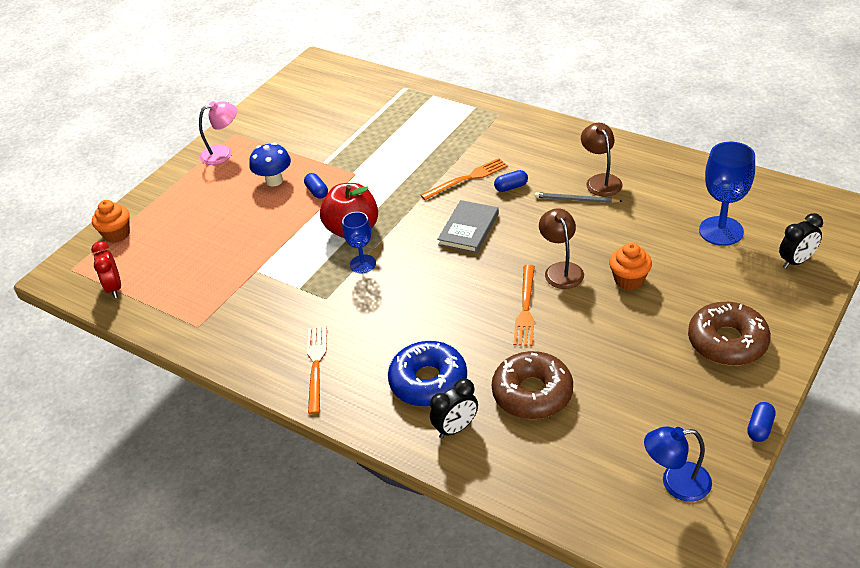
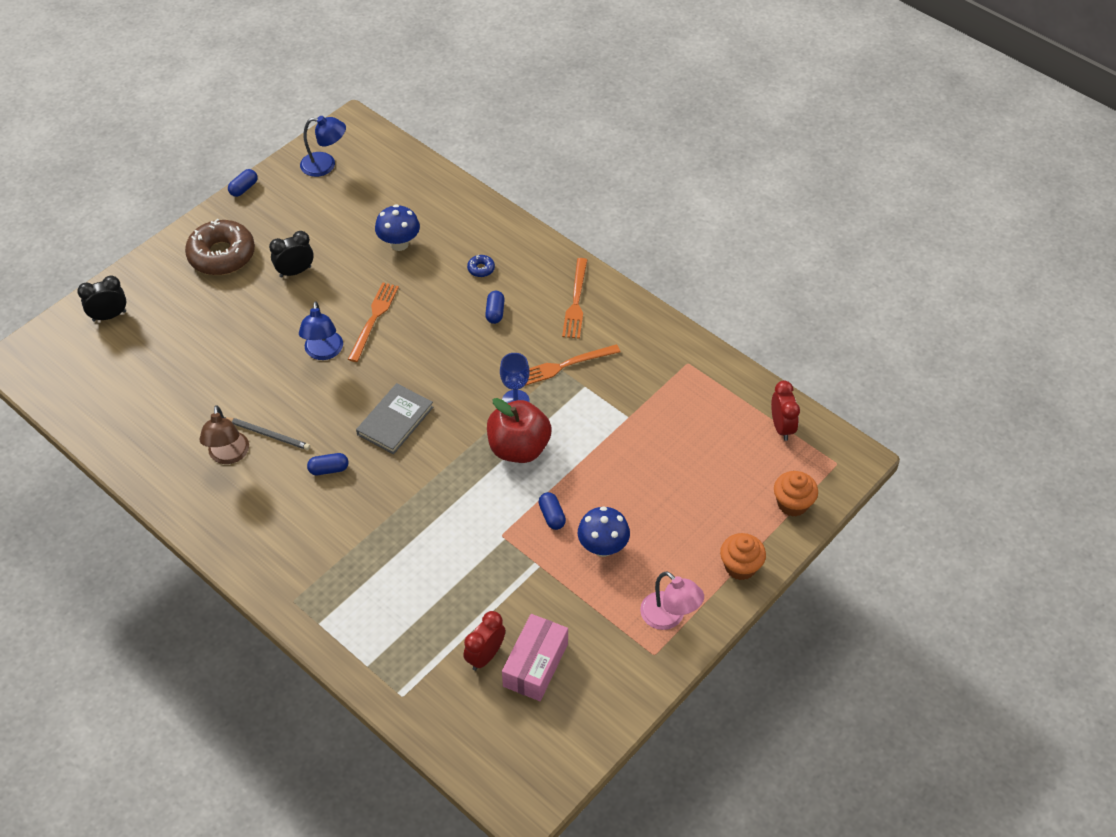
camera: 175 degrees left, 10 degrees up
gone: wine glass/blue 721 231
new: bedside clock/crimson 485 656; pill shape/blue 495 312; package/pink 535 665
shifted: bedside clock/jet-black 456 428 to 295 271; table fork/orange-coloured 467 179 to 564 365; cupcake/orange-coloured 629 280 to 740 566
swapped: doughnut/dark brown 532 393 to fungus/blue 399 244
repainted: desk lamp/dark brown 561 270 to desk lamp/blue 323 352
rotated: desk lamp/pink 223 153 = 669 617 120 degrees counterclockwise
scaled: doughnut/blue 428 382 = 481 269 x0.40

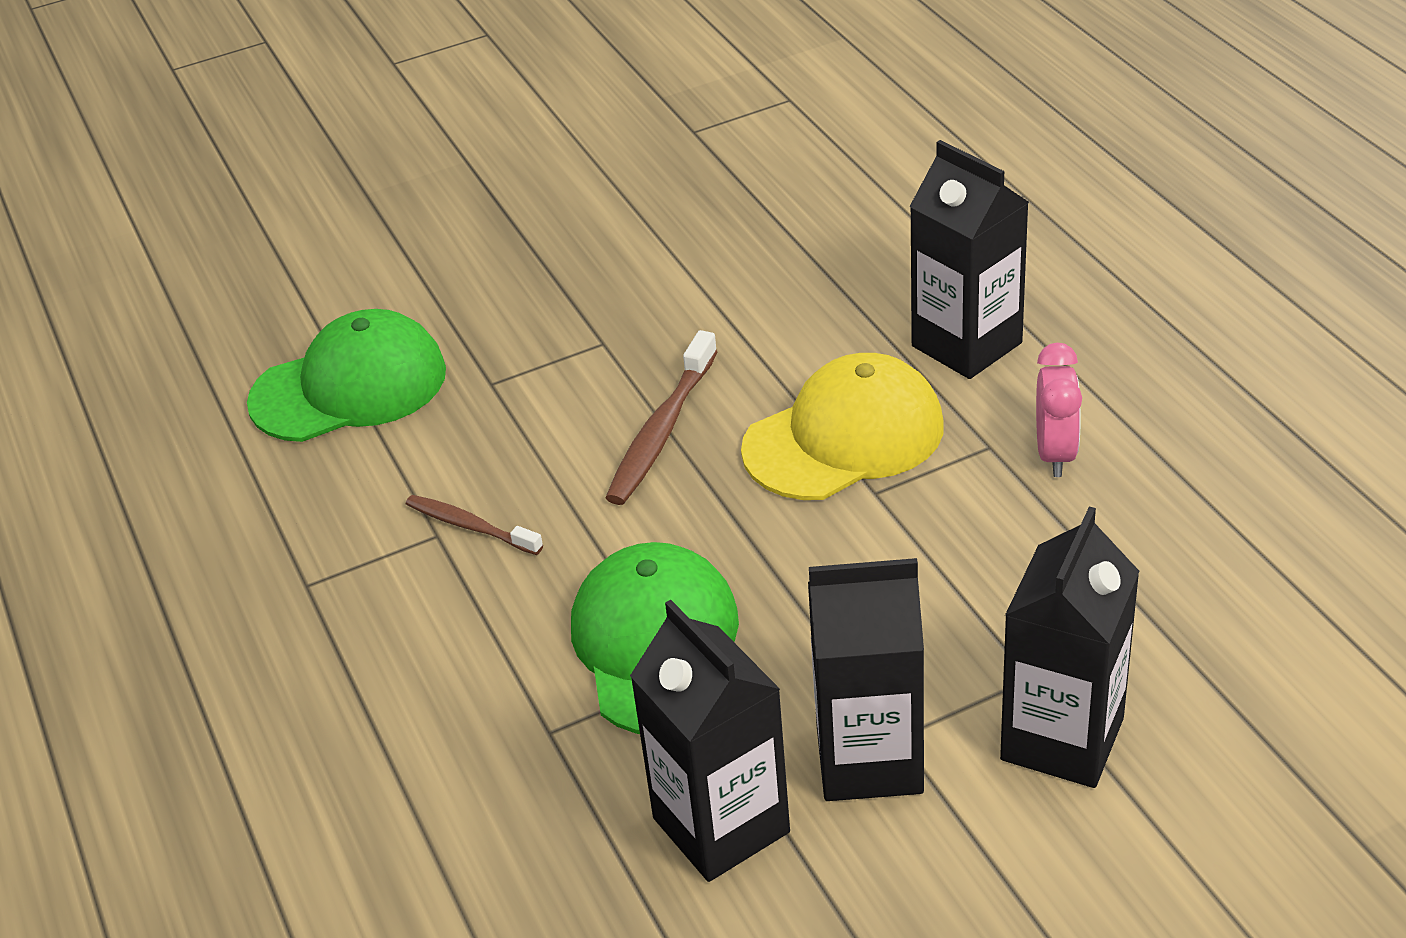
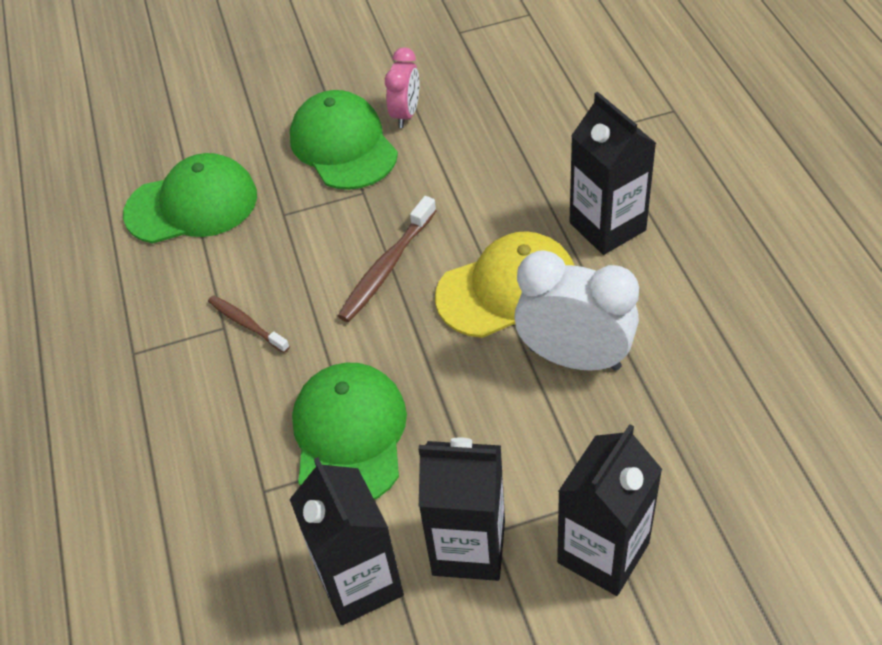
camera: 10 degrees right, 10 degrees up
new: peaked cap/emerald 343 145; bedside clock/white 574 358
shifted: bedside clock/pink 1055 454 to 406 114

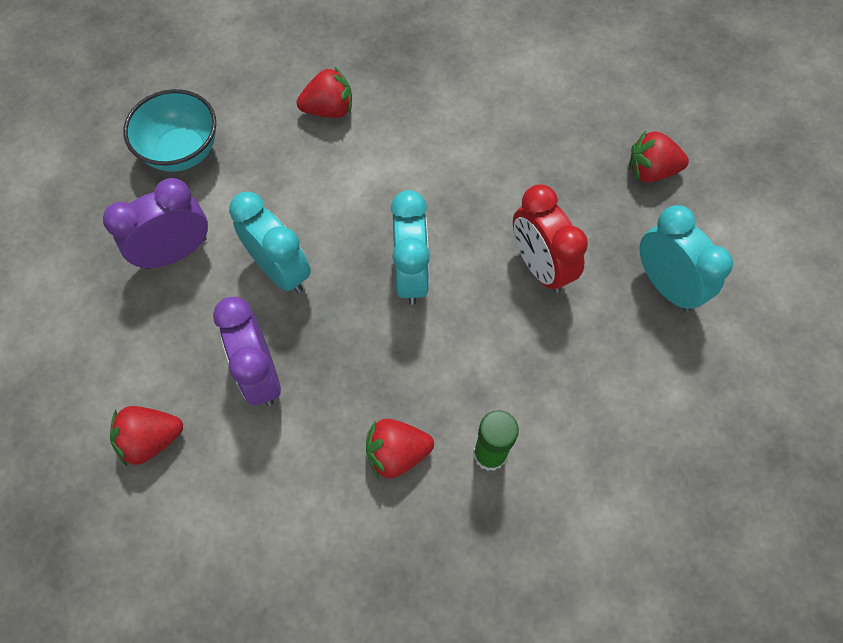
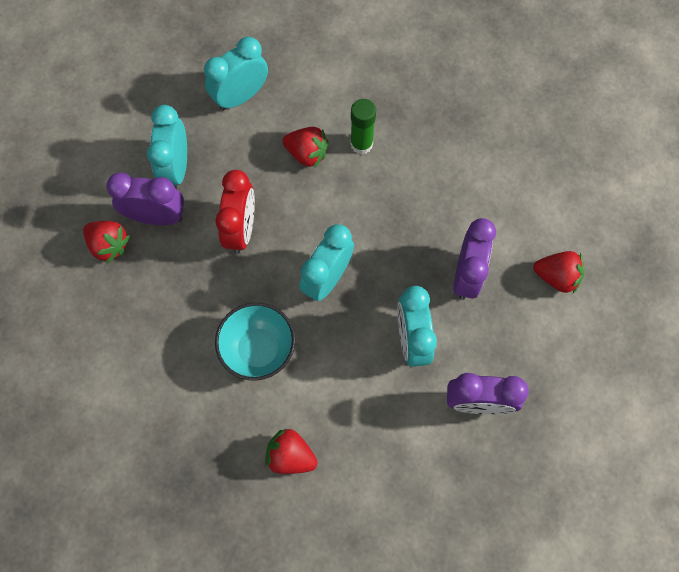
camera: 145 degrees left, 5 degrees up
new: bedside clock/violet 157 217; bedside clock/teal 241 97
shifted: deep dish/teal 182 152 to 258 349; berry/crimson 397 453 to 307 154

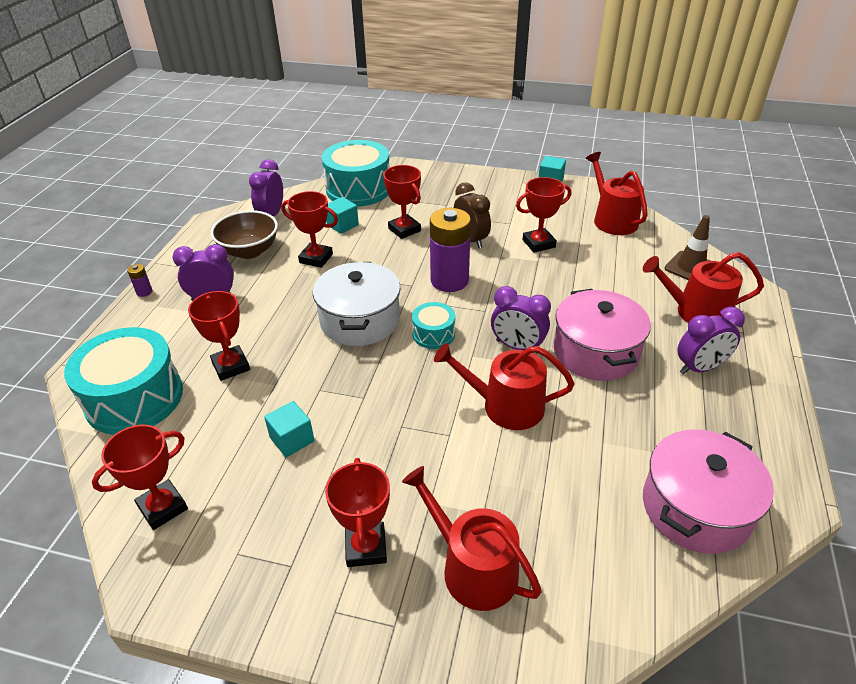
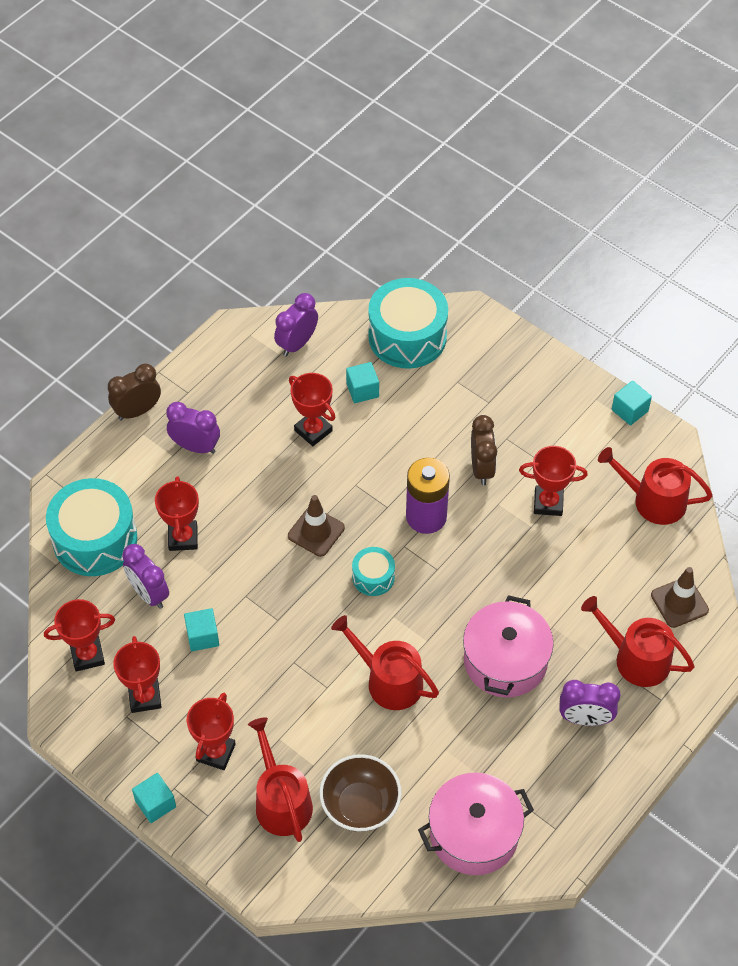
camera: 25 degrees right, 15 degrees up
new: cube/teal 155 804
shifted: trophy/crimson 404 230 to 144 697; bedside clock/violet 517 346 to 149 594; deep dish/dark brown 249 251 to 360 805
swapped: power cell/violet 144 292 to bedside clock/dark brown 137 411; stockpot/white 360 320 to traffic cone/dark brown 316 532
rotated: watering pot/crimson 612 219 = 653 500 75 degrees counterclockwise

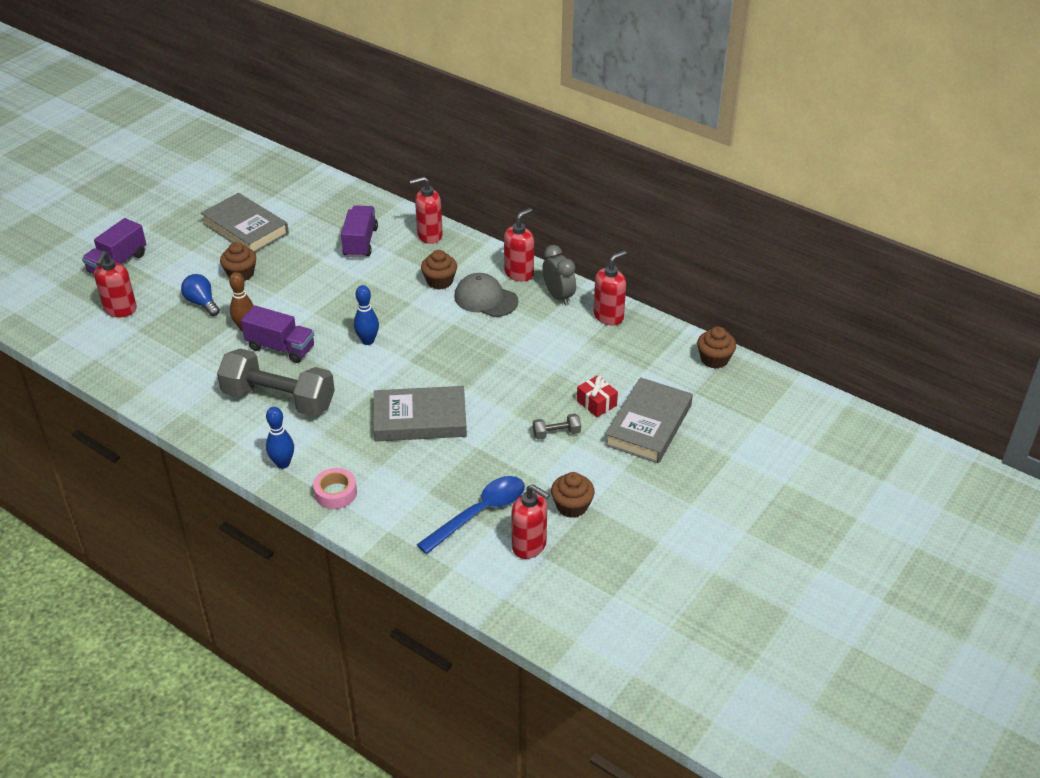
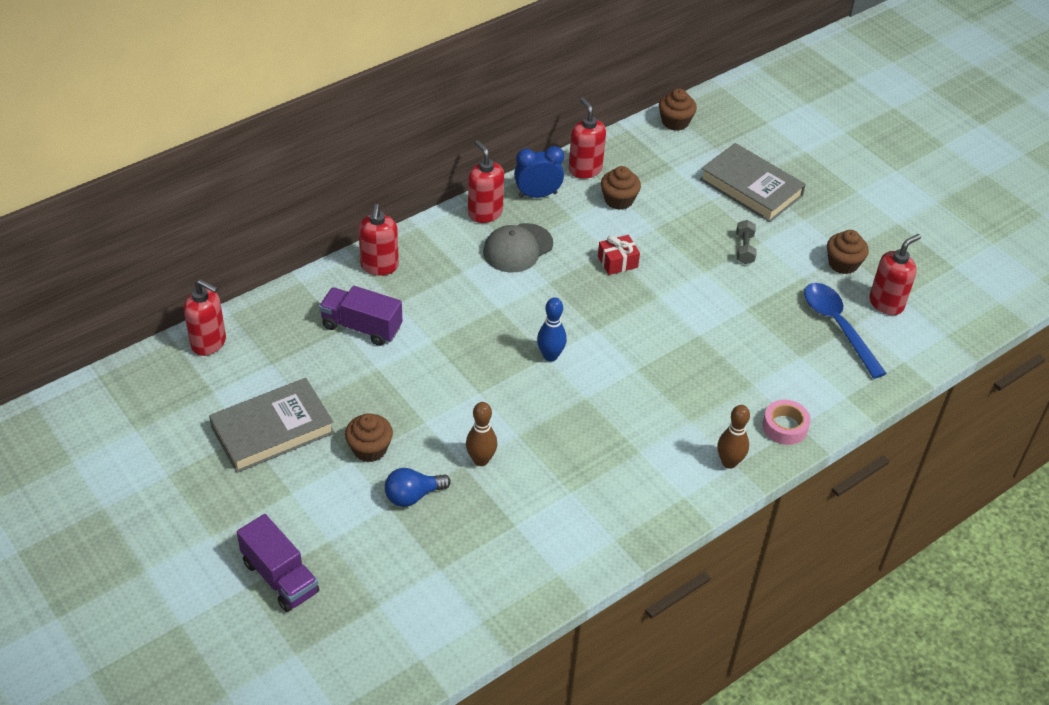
camera: 75 degrees left, 5 degrees up
gone: hand weight/gray 279 399; truck/violet 280 348; hardback/gray 420 419
shifted: pump bottle/crimson 120 310 to 209 343; gift/crimson 596 403 to 617 262; cupcake/dark brown 439 281 to 618 200
repainted: bedside clock/gray 558 296 to bedside clock/blue 537 195; tenpin/blue 283 463 to tenpin/dark brown 729 462

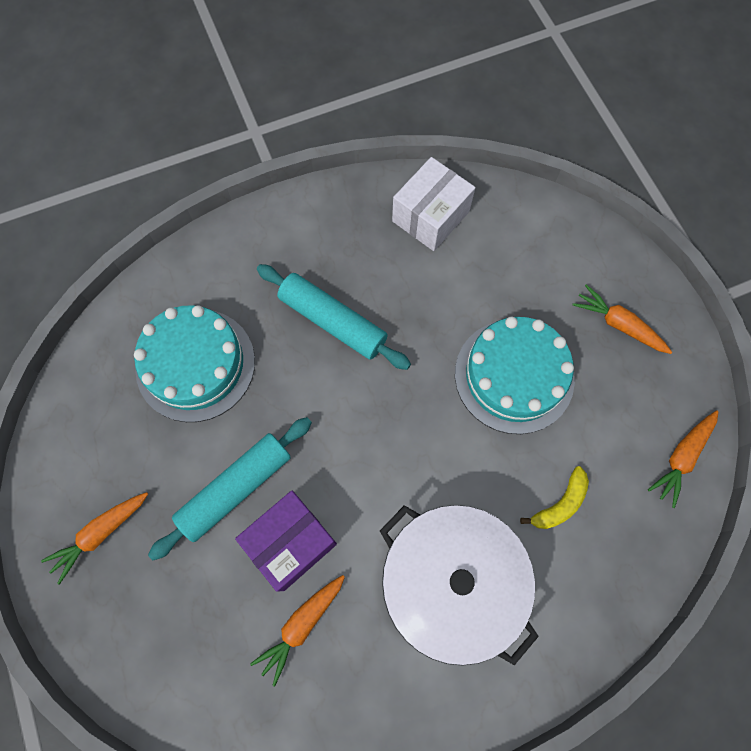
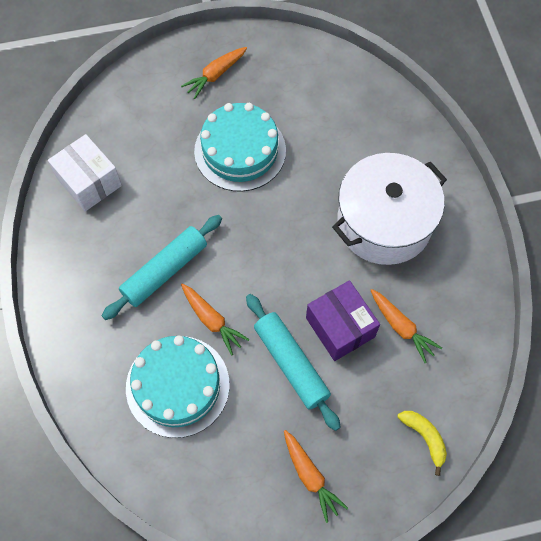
camera: 80 degrees left, 5 degrees down
shifted: root vegetable/orange-coloured 681 458 to 212 321; banana/yellow 560 504 to 424 438

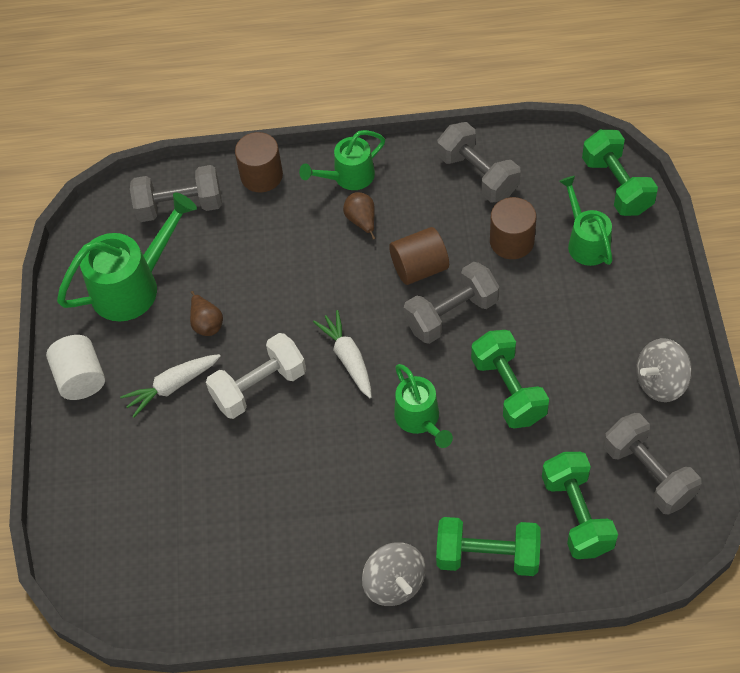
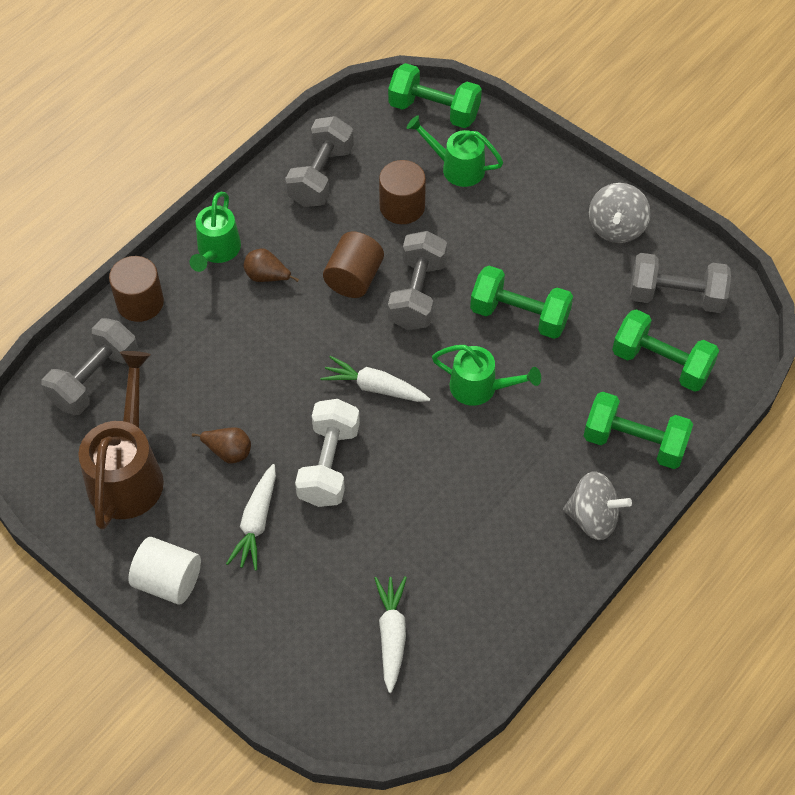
camera: 50 degrees left, 0 degrees up
new: root vegetable/white 392 635
repainted: watering pot/emerald 134 286 to watering pot/dark brown 128 472
rotated: hand weight/gray 478 175 = 321 176 75 degrees counterclockwise; hand weight/emerald 487 556 = 634 442 60 degrees clockwise

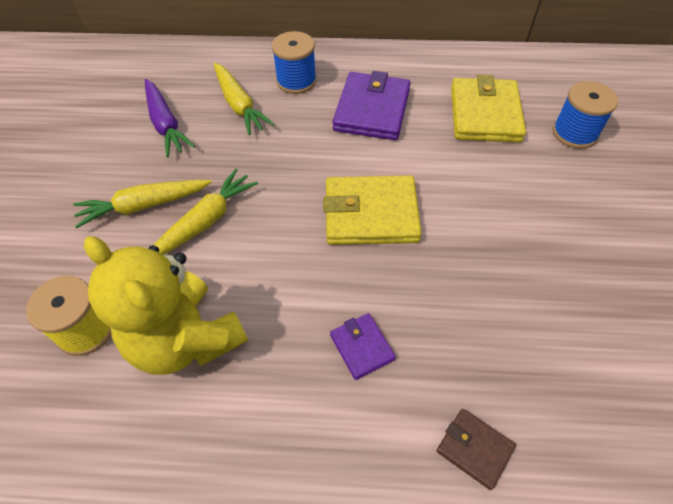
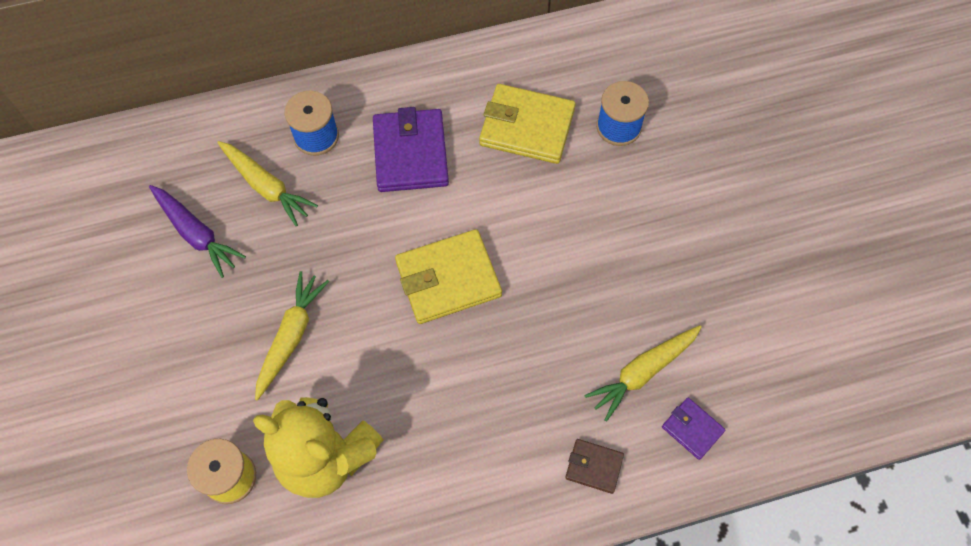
camera: 20 degrees left, 10 degrees up
shifted: root vegetable/yellow 144 206 to 642 372; billfold/violet 362 347 to 692 429
rotated: billfold/yellow 485 114 = 527 127 60 degrees counterclockwise

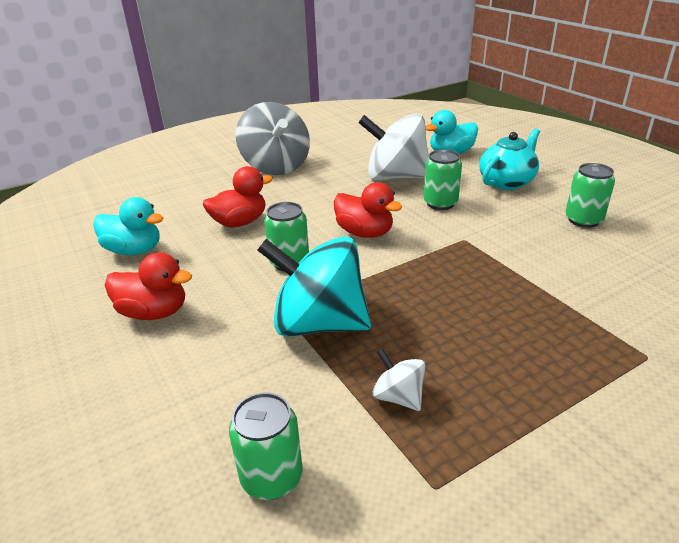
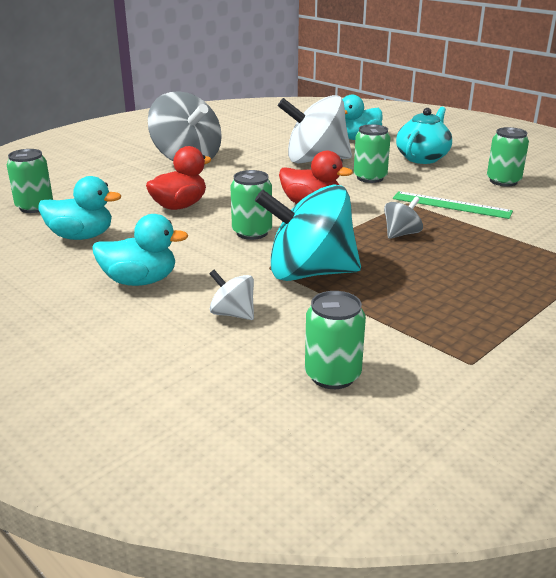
camera: 15 degrees left, 5 degrees down
new: soda can/emerald 34 207; spinning top/gray 401 234; ruler/emerald 451 205
shifted: spinning top/white 398 397 to 232 314
repainted: duck/crimson 154 312 to duck/teal 140 281

